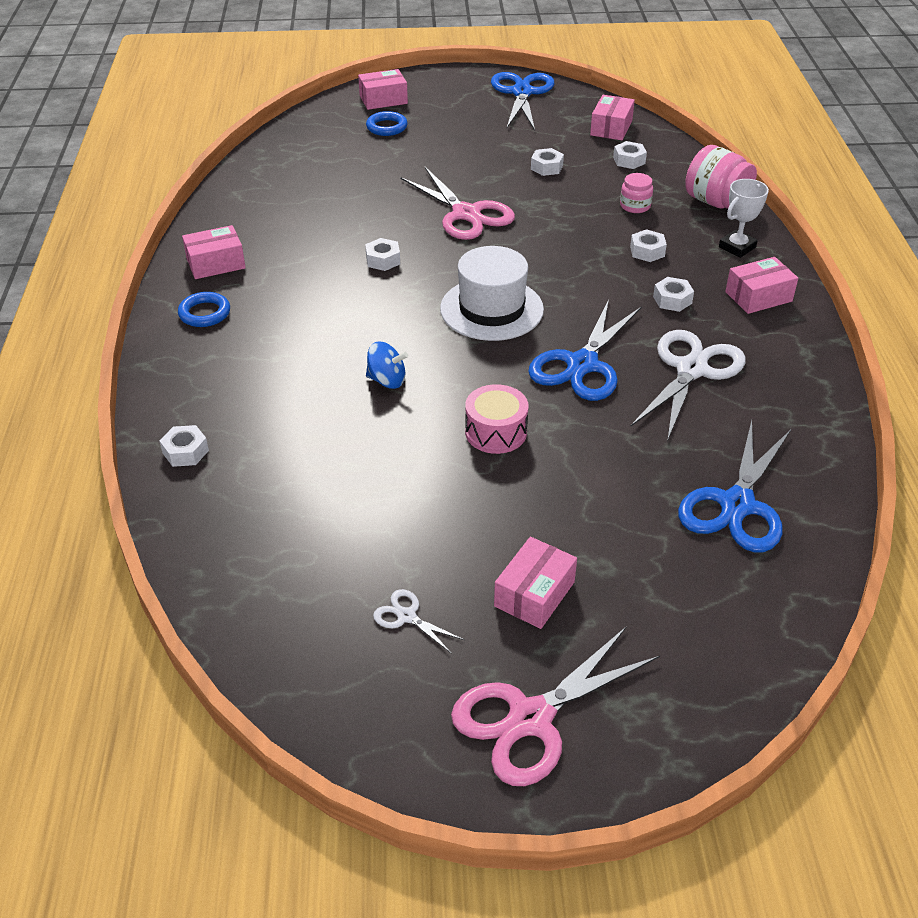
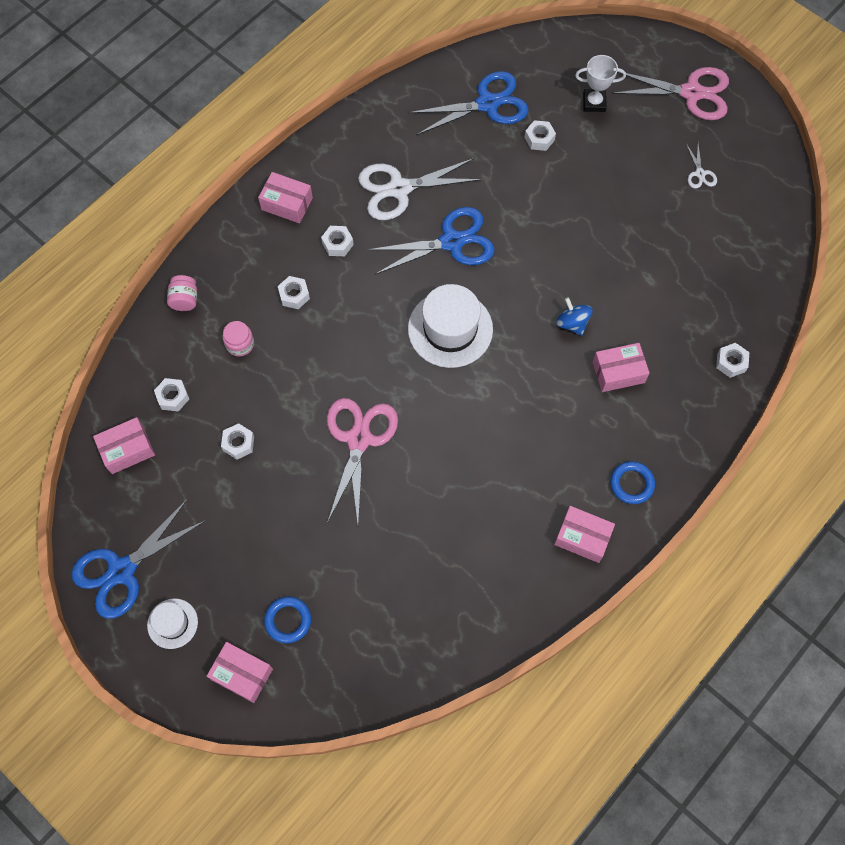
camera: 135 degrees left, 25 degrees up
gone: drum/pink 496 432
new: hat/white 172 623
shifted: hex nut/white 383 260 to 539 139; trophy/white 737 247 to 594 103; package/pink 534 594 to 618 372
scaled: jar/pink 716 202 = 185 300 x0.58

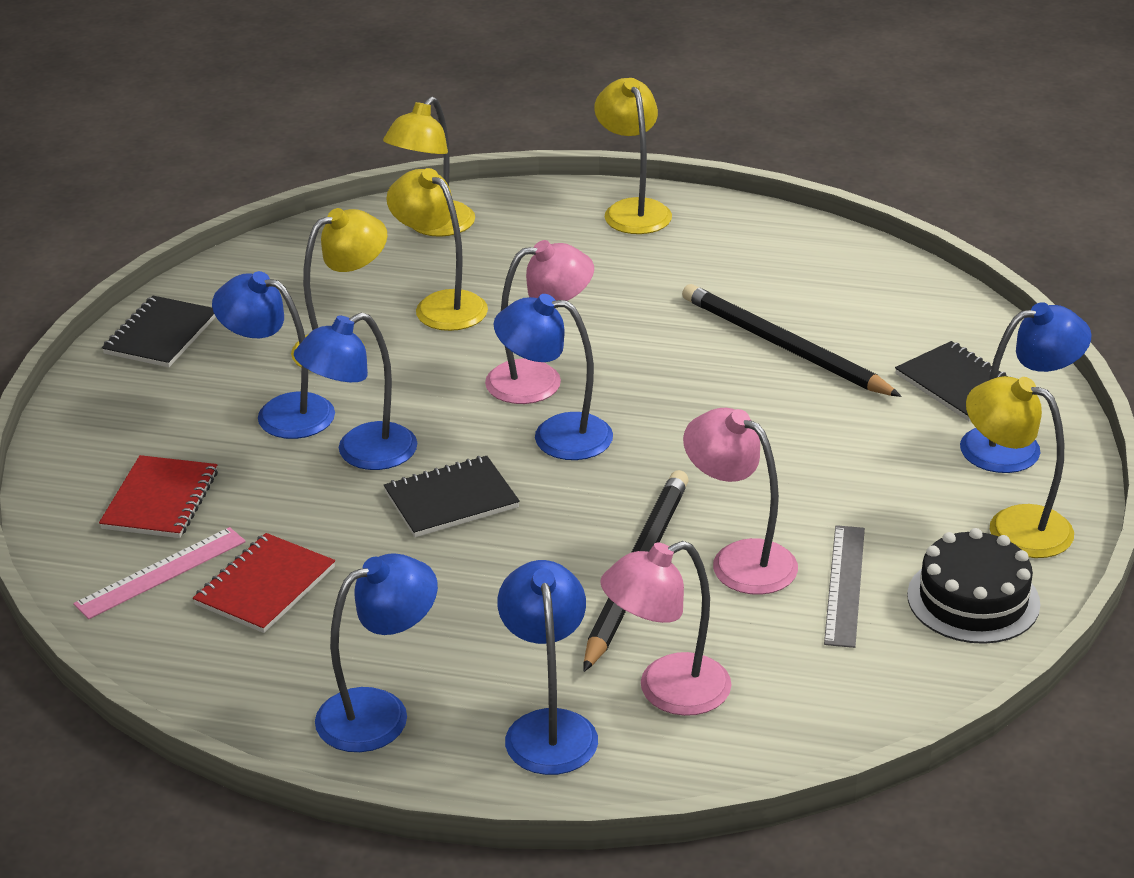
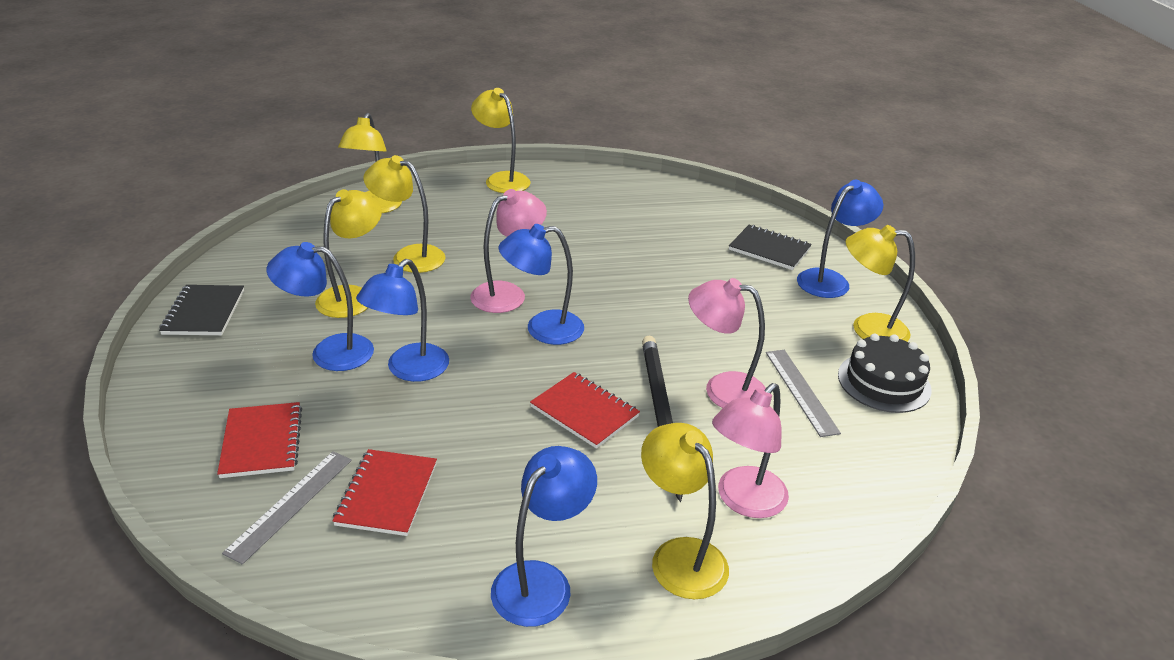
camera: 25 degrees left, 0 degrees up
gone: notepad/jet-black 451 500; lead pencil/jet-black 783 346
new: notepad/crimson 584 412
repainted: ruler/pink 160 572 to ruler/gray 290 504; desk lamp/blue 548 727 to desk lamp/yellow 679 555

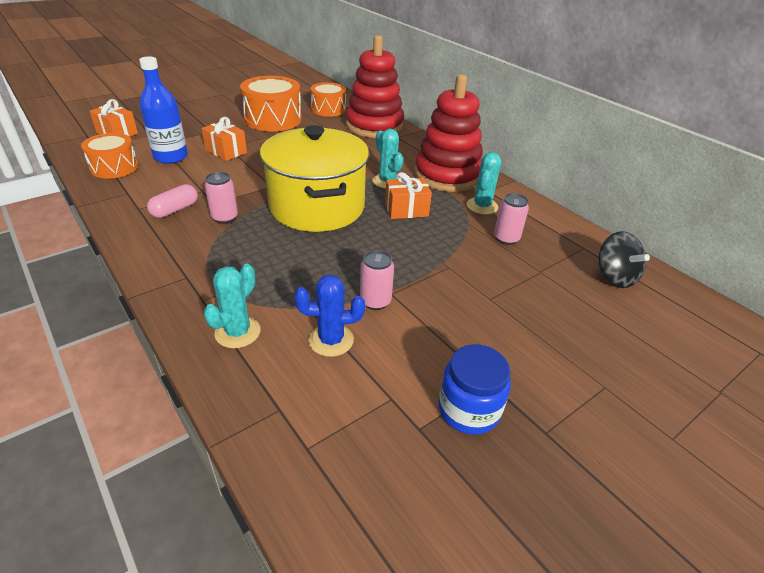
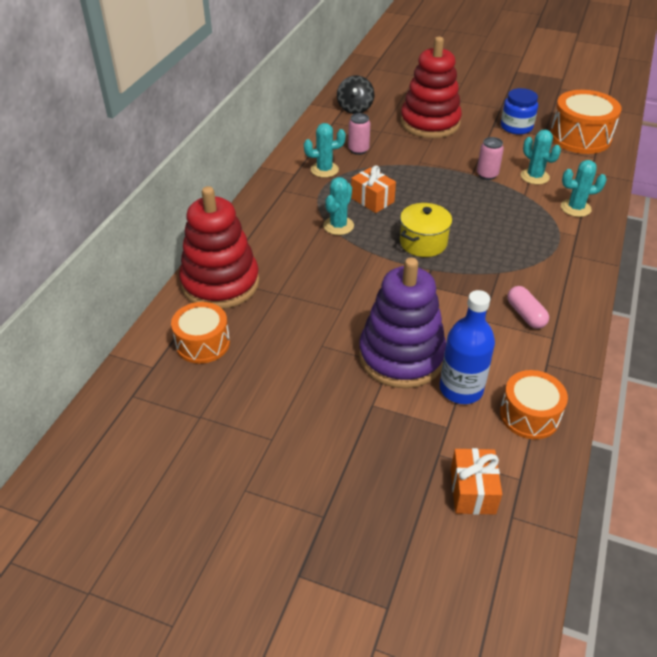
camera: 120 degrees left, 5 degrees up
gone: soda can/pink 225 217
shifted: stacking toy/crimson 447 175 to 430 123; drum/orange-coloured 273 119 to 580 137
swapped: gift/orange-coloured 226 151 to stacking toy/violet 401 356
repainted: cactus/blue 331 340 to cactus/teal 534 176
rotated: spinning top/jet-black 614 277 = 355 108 150 degrees clockwise; pill shape/pink 175 210 = 525 314 60 degrees clockwise
scaled: stockpot/yellow 317 207 = 423 243 x0.52

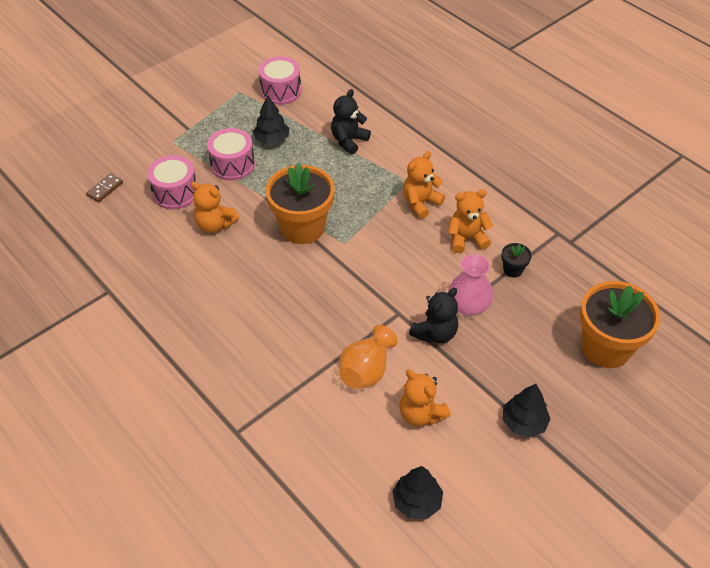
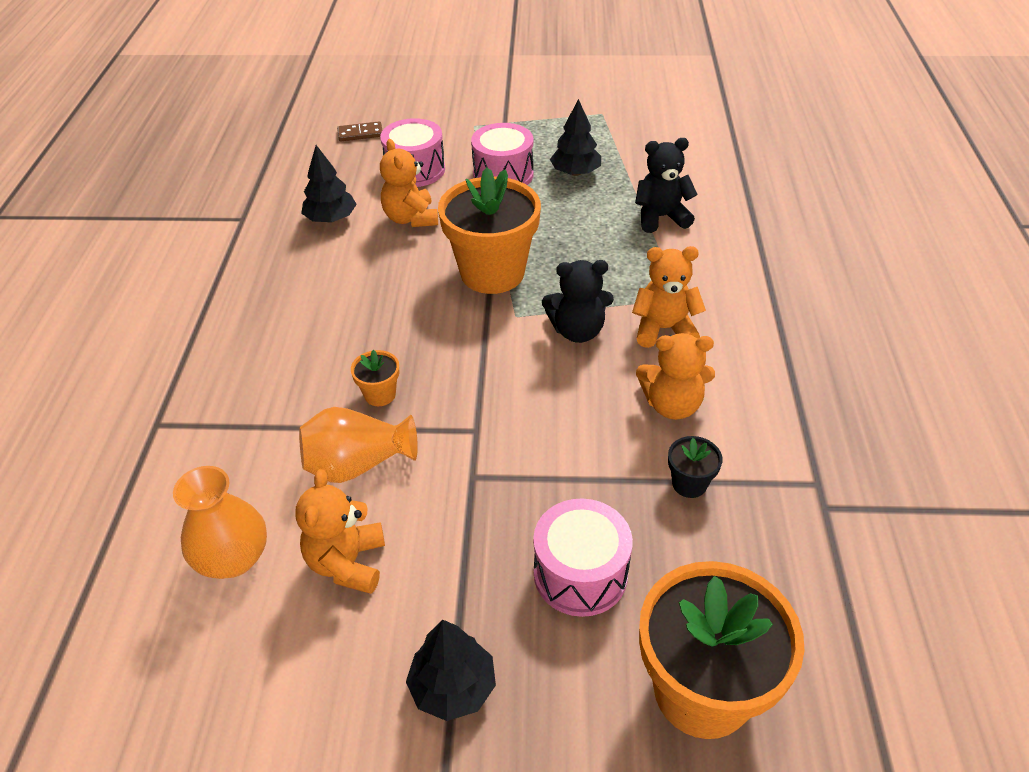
camera: 45 degrees right, 5 degrees down
gone: flower vase/pink 468 306
new: flower vase/orange-coloured 233 558; flower pot/orange-coloured 380 394
shifted: fir tree/jet-black 417 501 to 331 219; drum/pink 281 91 to 580 574; stuffed bear/jet-black 435 333 to 577 331
rotated: stuffed bear/orange-coloured 466 238 = 672 405 150 degrees clockwise

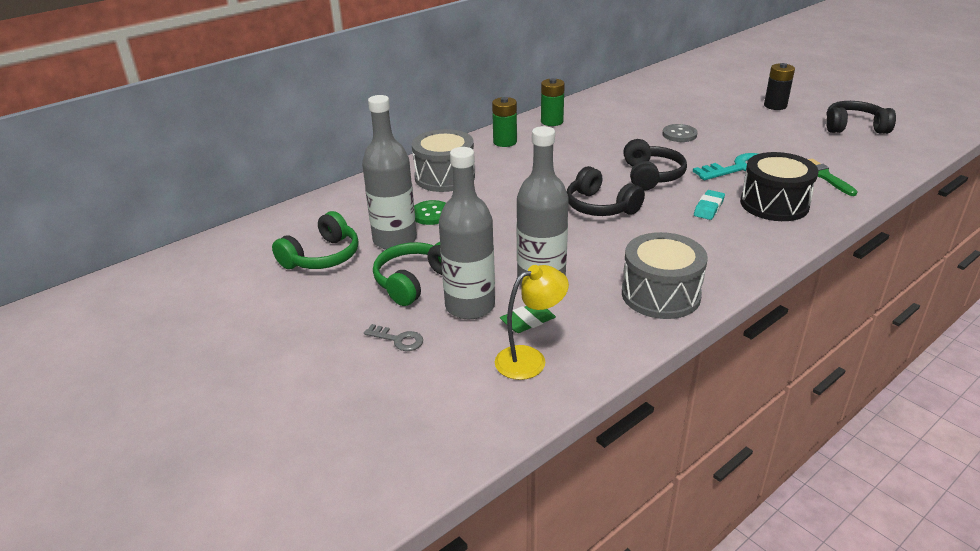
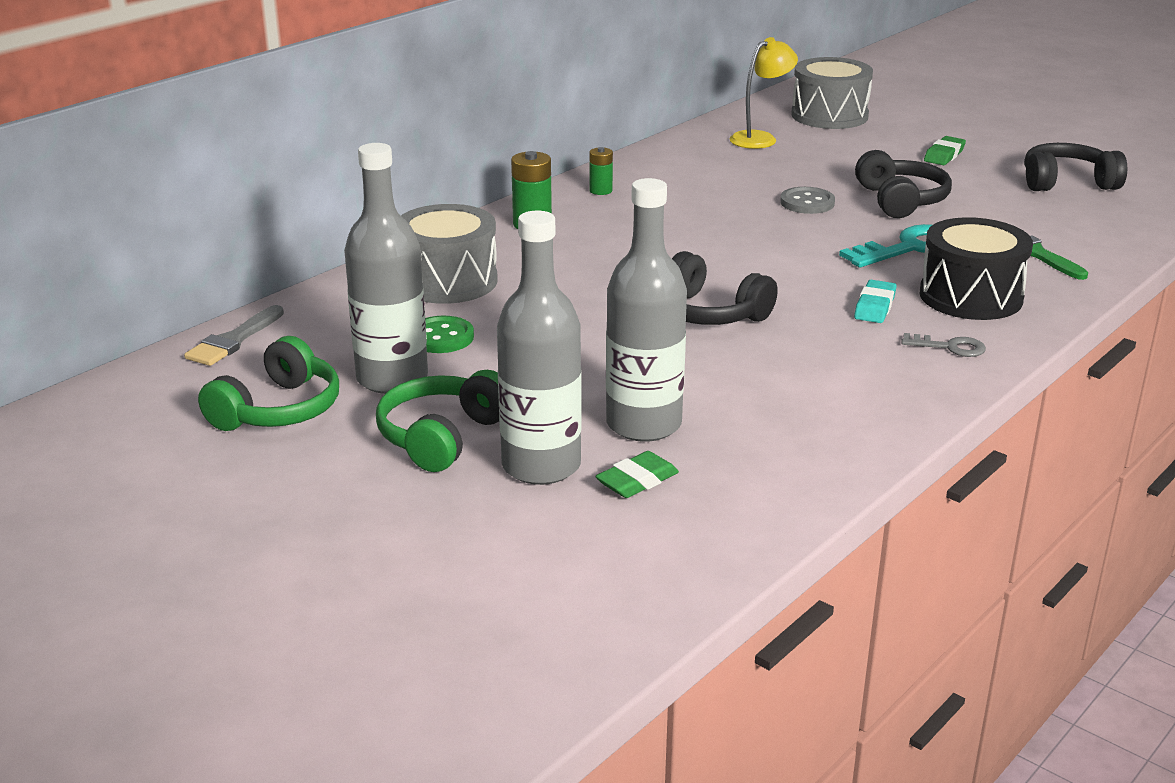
camera: 10 degrees left, 5 degrees down
new: paintbrush/gray 233 340
shifted: desk lamp/yellow 530 359 to 760 138; drum/gray 660 294 to 829 116; headphones/jet-black 651 176 to 900 200; latchkey/gray 398 340 to 950 347
swapped: power cell/jet-black 775 106 to eraser/emerald 944 155
scaled: power cell/emerald 552 121 = 600 191 x0.63

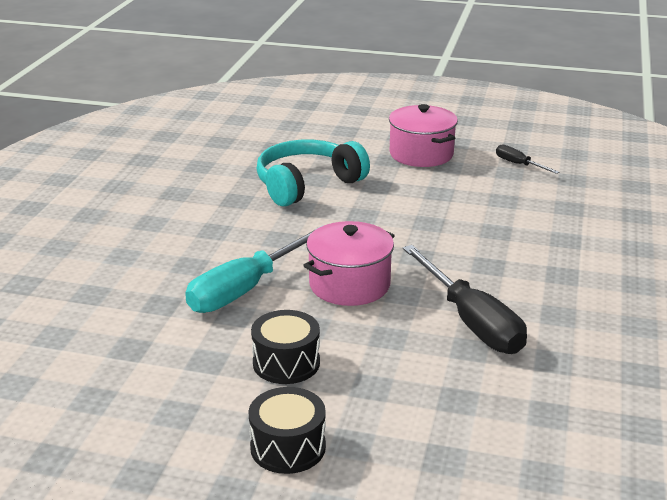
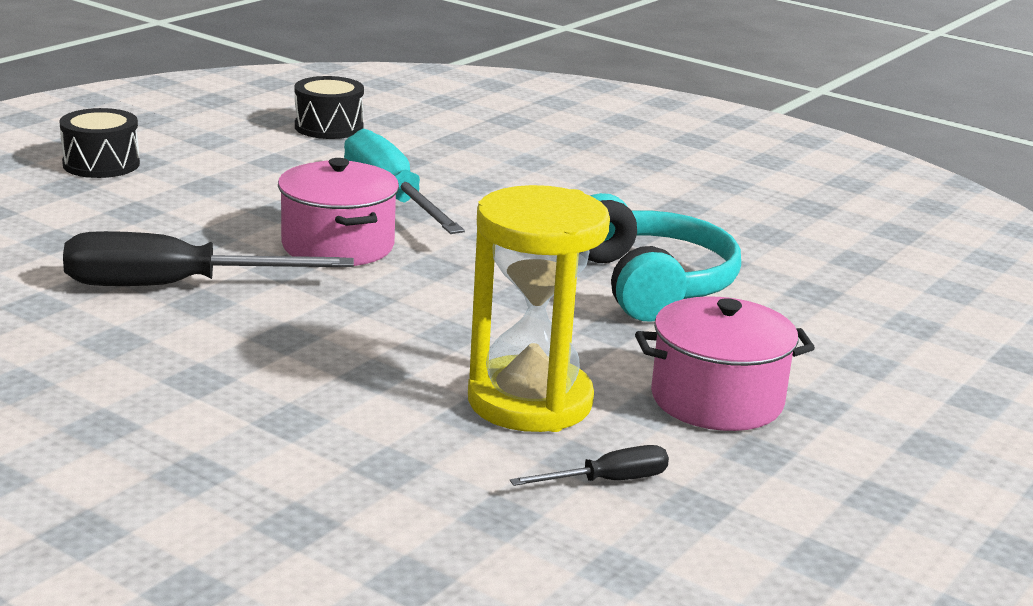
camera: 110 degrees right, 5 degrees down
new: hourglass/yellow 530 402
shifted: drum/jet-black 286 363 to 329 127

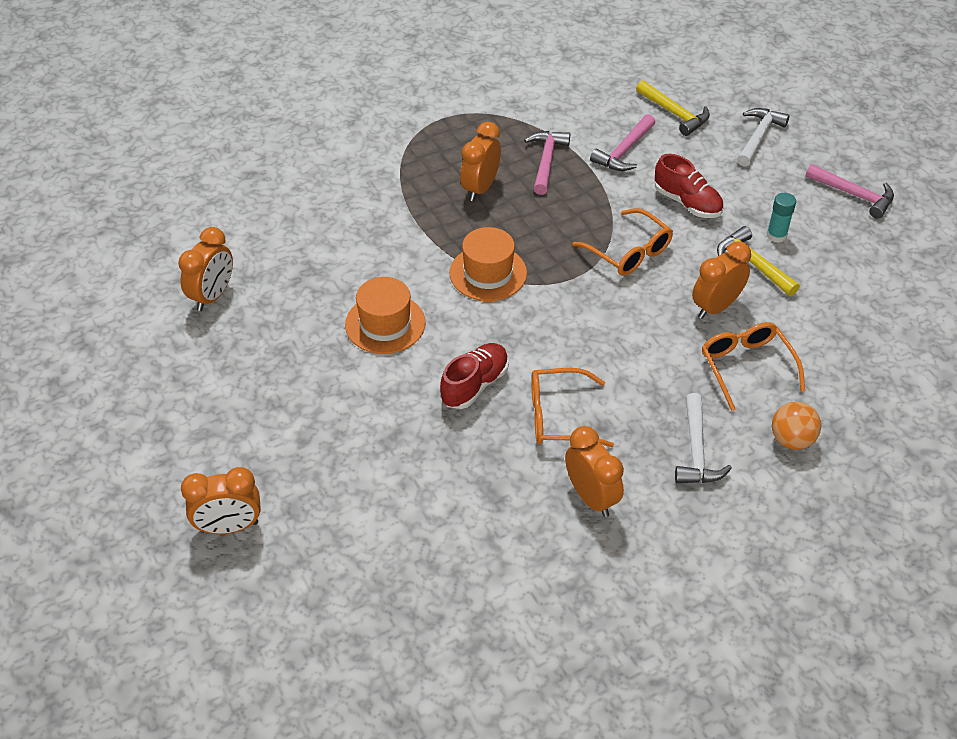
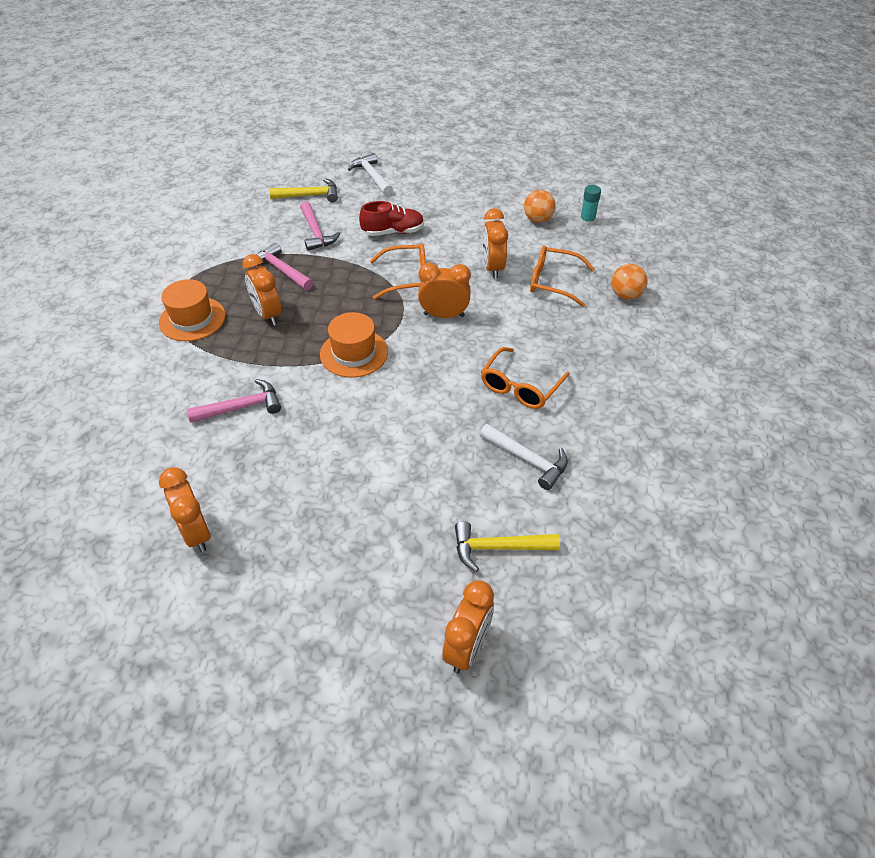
camera: 55 degrees left, 0 degrees up
gone: sneaker/crimson 475 385
new: ball/orange-coloured 538 219
shifted: hat/orange-coloured 385 324 to 192 319; carpenter's hammer/pink 854 195 to 242 407; bedside clock/orange-coloured 591 497 to 444 315; carpenter's hammer/yellow 753 264 to 498 548; carpenter's hammer/white 696 451 to 528 460; glue stick/teal 776 235 to 587 221

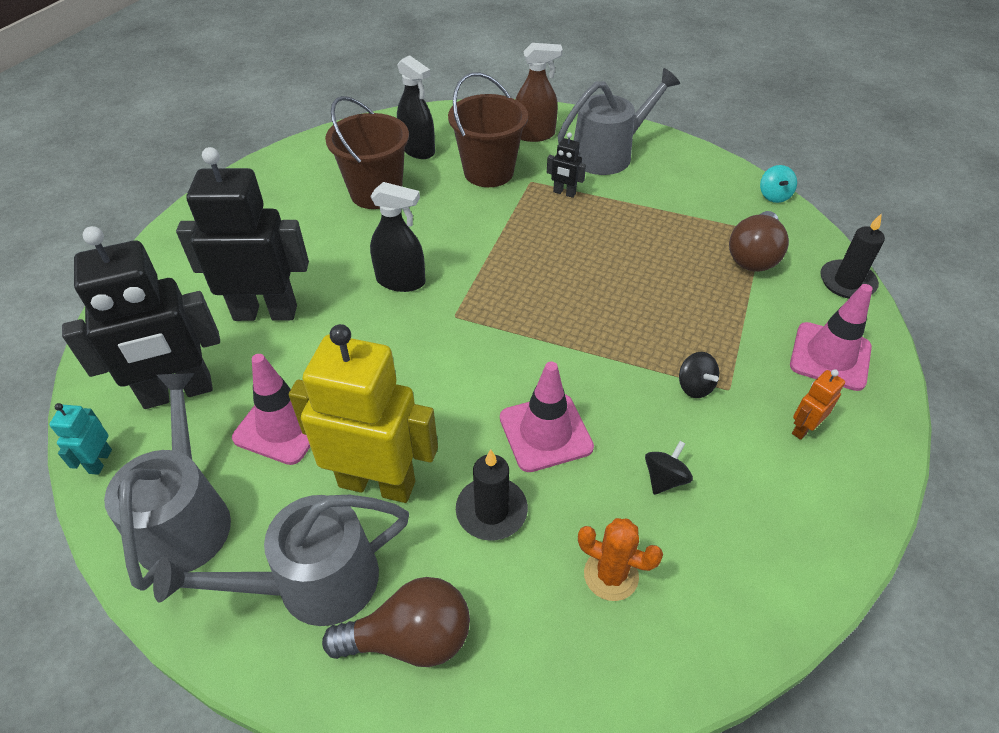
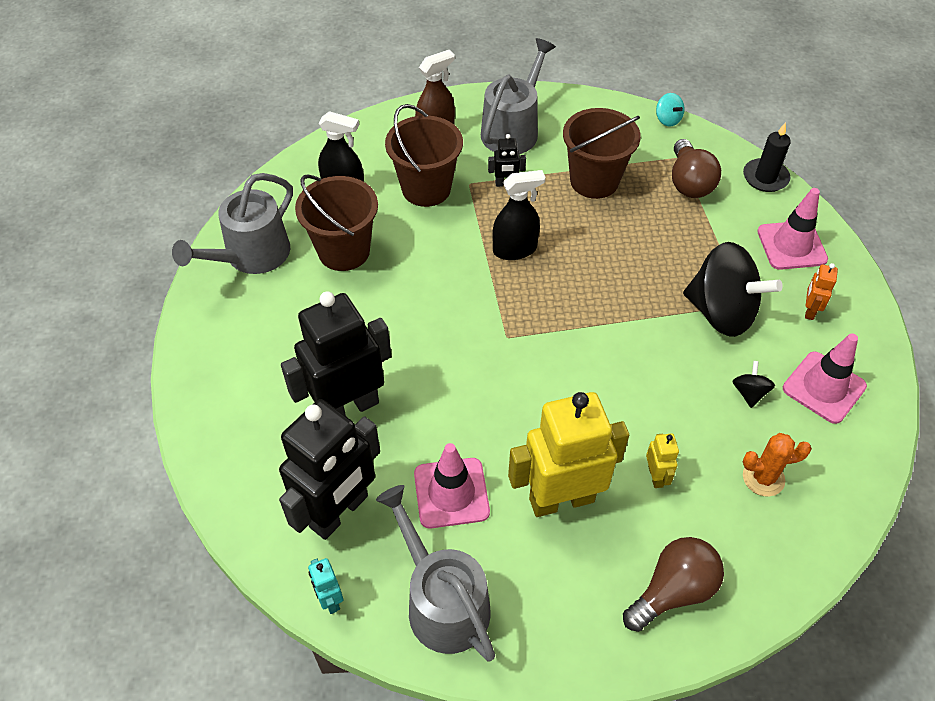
camera: 30 degrees left, 5 degrees up
new: pail/dark brown 594 181
shifted: watering pot/gray 314 583 to 251 255; sprayer/jet-black 401 281 to 515 249; traffic cone/pink 545 432 to 824 387
swapped: wax candle/jet-black 491 511 to robot/yellow 656 476
scaled: spinning top/jet-black 695 386 = 721 312 x2.41

